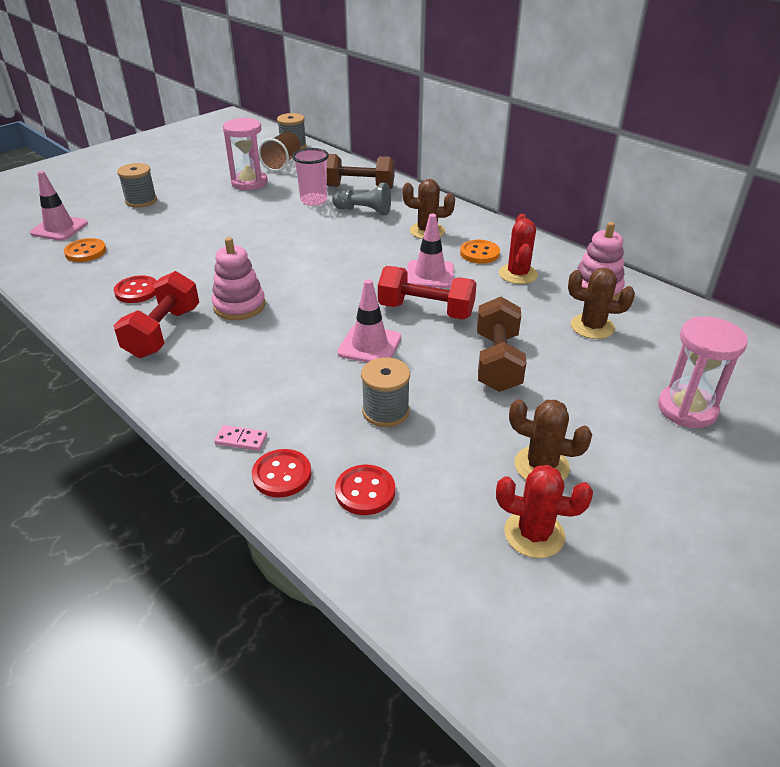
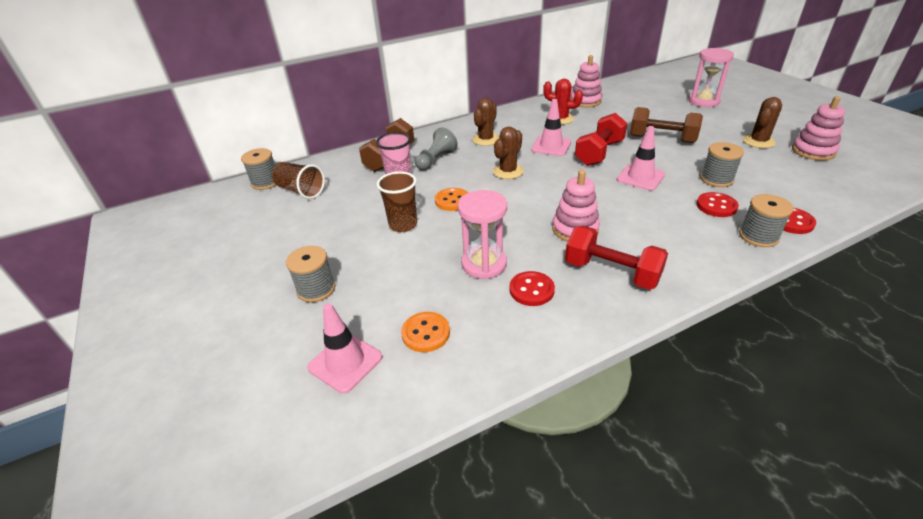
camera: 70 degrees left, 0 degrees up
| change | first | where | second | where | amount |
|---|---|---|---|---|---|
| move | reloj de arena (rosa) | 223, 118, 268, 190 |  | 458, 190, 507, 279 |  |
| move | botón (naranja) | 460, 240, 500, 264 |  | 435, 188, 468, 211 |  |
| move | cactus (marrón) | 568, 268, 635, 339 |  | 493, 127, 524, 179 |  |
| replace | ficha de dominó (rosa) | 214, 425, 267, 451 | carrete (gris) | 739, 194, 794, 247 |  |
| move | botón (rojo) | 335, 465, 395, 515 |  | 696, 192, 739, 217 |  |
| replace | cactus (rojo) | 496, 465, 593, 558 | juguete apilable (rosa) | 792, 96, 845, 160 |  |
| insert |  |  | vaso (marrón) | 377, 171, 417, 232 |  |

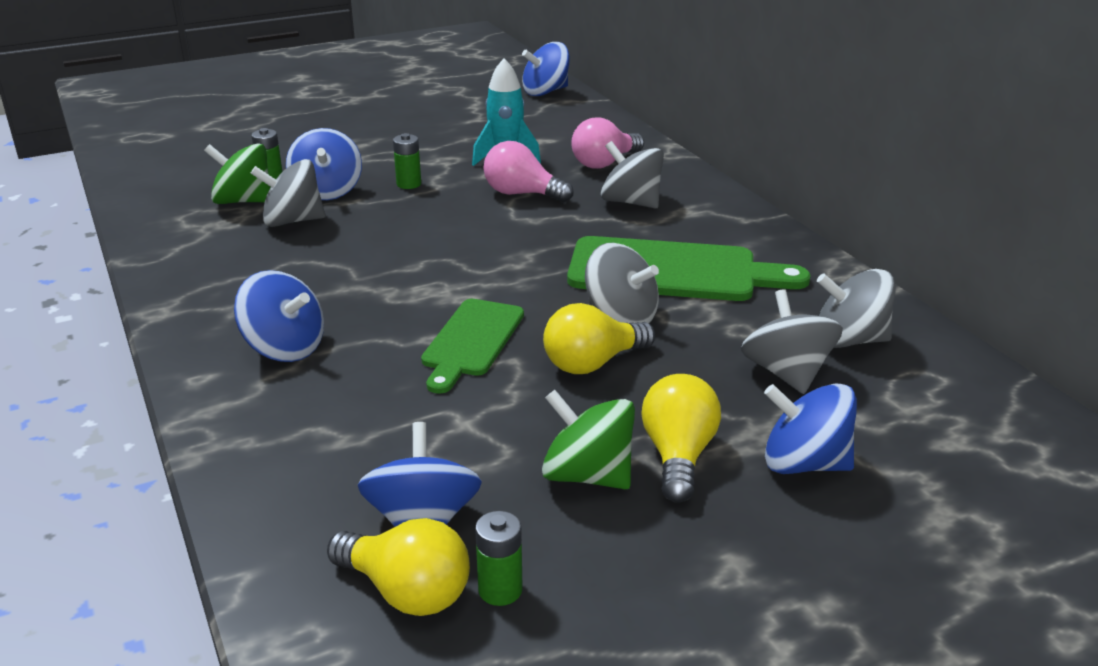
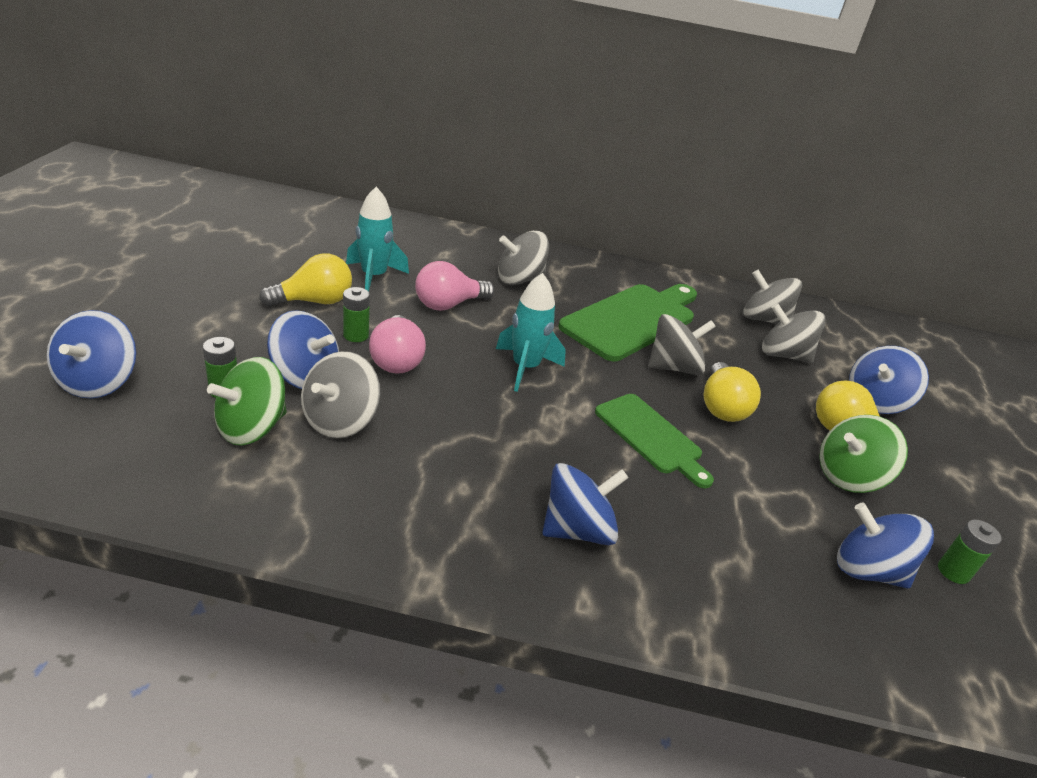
camera: 60 degrees left, 5 degrees up
| change | first | where | second | where | amount |
|---|---|---|---|---|---|
| move | peonza (azul) | 522, 42, 570, 96 |  | 47, 310, 136, 399 |  |
| move | bombilla (rosa) | 571, 117, 644, 169 |  | 369, 315, 426, 374 |  |
| rotate | peonza (gris) | 817, 269, 896, 348 |  | 743, 270, 802, 324 | 75 degrees clockwise |
| move | bombilla (amarillo) | 327, 518, 470, 616 |  | 259, 253, 352, 306 |  |
| insert |  |  | cohete (turquesa) | 496, 273, 566, 392 |  |

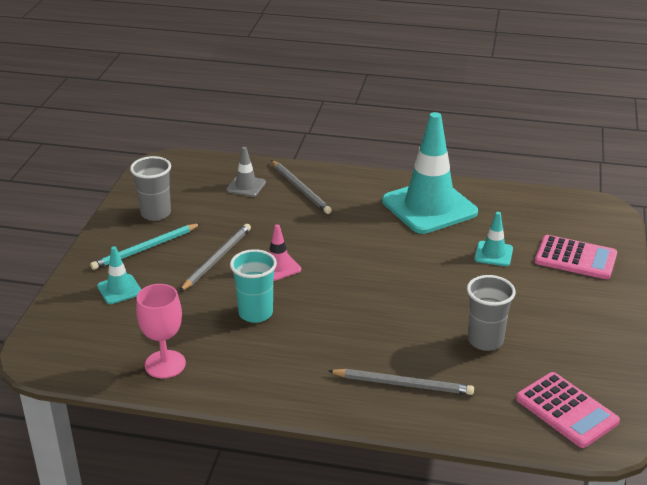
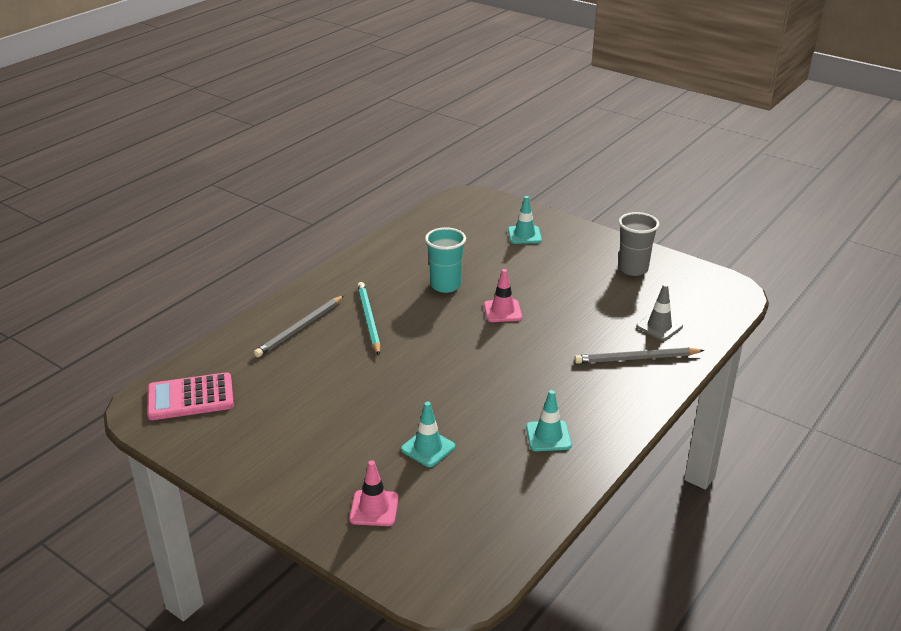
camera: 115 degrees right, 0 degrees up
| change | first | where | second | where | amount |
|---|---|---|---|---|---|
| resize | cono de tráfico (turquesa) | 382, 112, 478, 234 |  | 526, 390, 572, 451 | x0.44 |
| move | lápiz (turquesa) | 90, 223, 201, 270 |  | 357, 282, 380, 355 |  |
| delete | lápiz (gris) | 179, 224, 251, 292 |  |  |  |
| replace | calculadora (rosa) | 535, 235, 617, 279 | cono de tráfico (rosa) | 349, 460, 399, 526 |  |
| delete | vaso (gris) | 467, 275, 516, 351 |  |  |  |
| delete | copa (rosa) | 136, 284, 186, 378 |  |  |  |

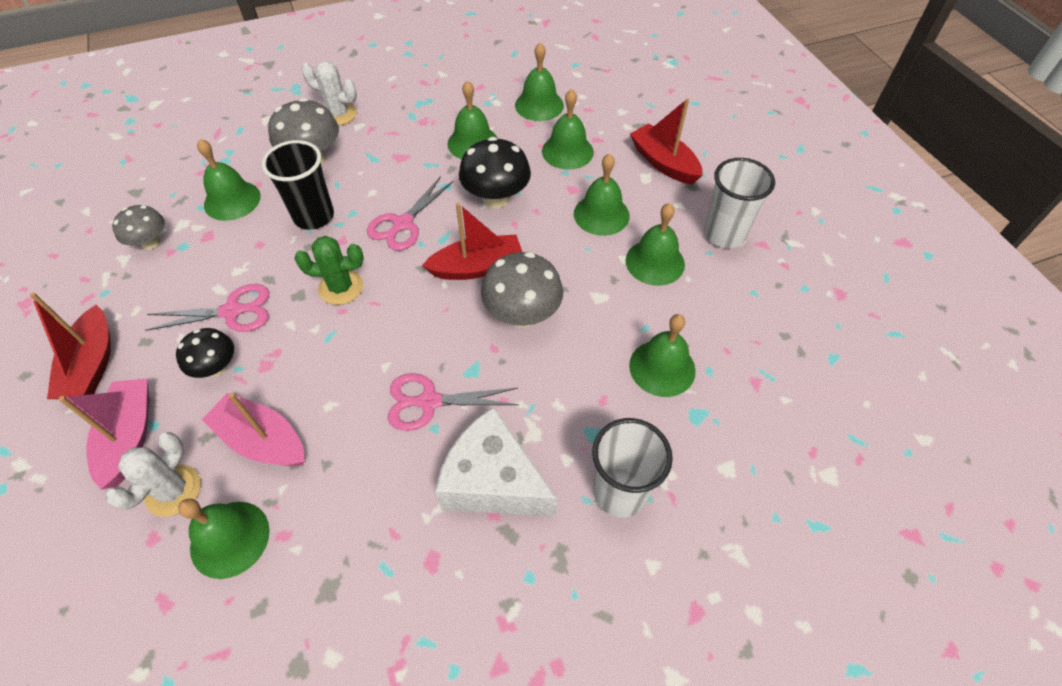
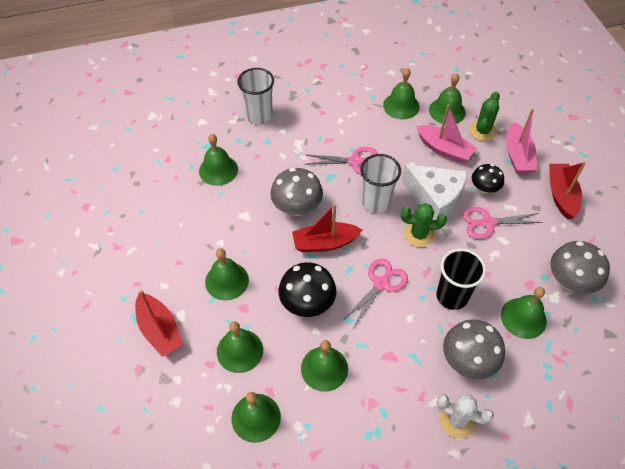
camera: 175 degrees left, 0 degrees up
| change | first | where | second | where | amount |
|---|---|---|---|---|---|
| move | vaso (blanco) | 704, 158, 775, 248 |  | 360, 154, 401, 213 |  |
| move | campana (verde) | 626, 203, 685, 286 |  | 383, 68, 419, 120 |  |
| resize | seta (gris) | 112, 205, 165, 250 |  | 550, 241, 610, 294 | x1.58 |
| move | queso (blanco) | 435, 407, 557, 517 |  | 402, 164, 468, 220 |  |
| recolor | cactus (blanco) | 106, 432, 201, 517 | cactus (verde) | 469, 92, 500, 141 |  |

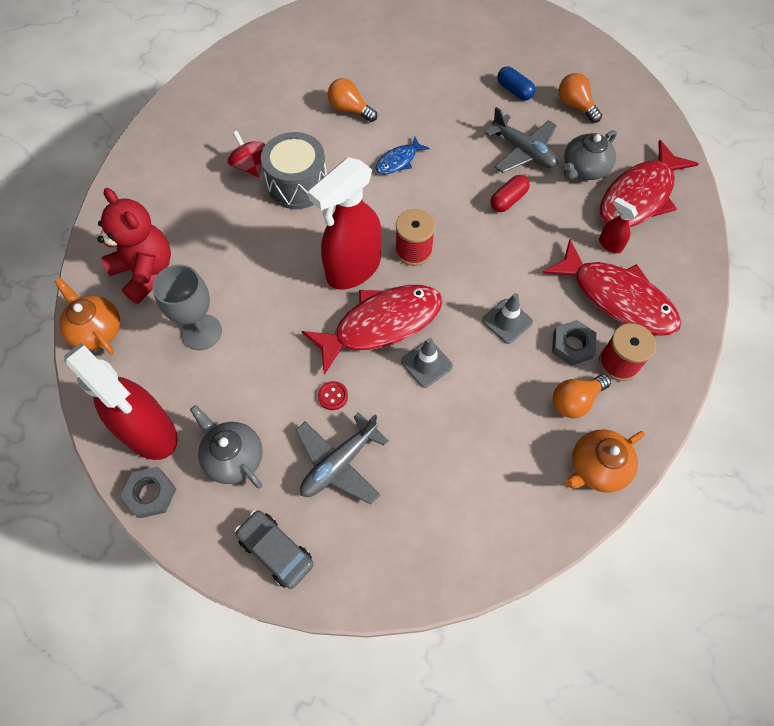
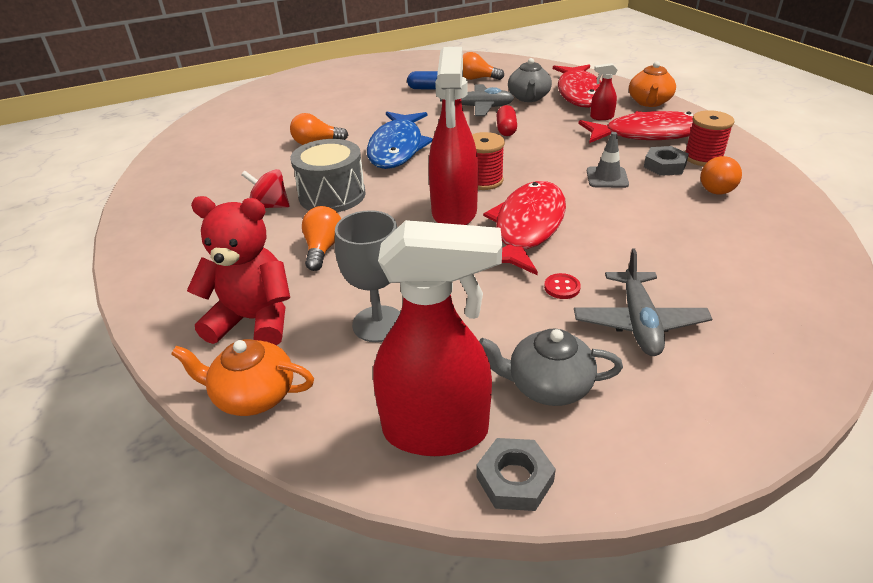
camera: 40 degrees left, 25 degrees down
| change | first | where | second | where | amount |
|---|---|---|---|---|---|
| resize | pez (azul) | 376, 137, 430, 174 |  | 367, 112, 433, 169 | x2.07 |
| delete | cono de tráfico (gris) | 401, 338, 453, 388 |  |  |  |
| move | tetera (naranja) | 565, 430, 645, 492 |  | 629, 61, 676, 107 |  |
| delete | coche (gris) | 235, 510, 314, 589 |  |  |  |
| insert |  |  | bombilla (naranja) | 302, 206, 341, 271 |  |

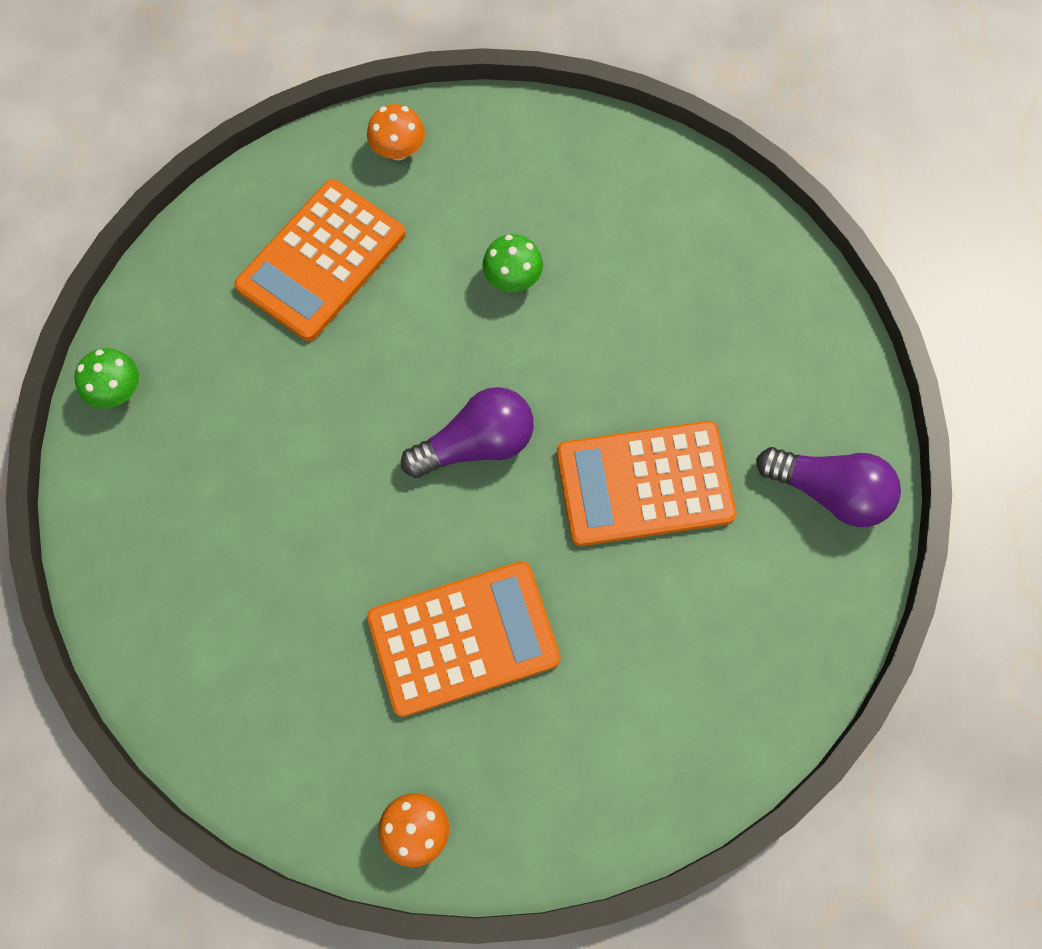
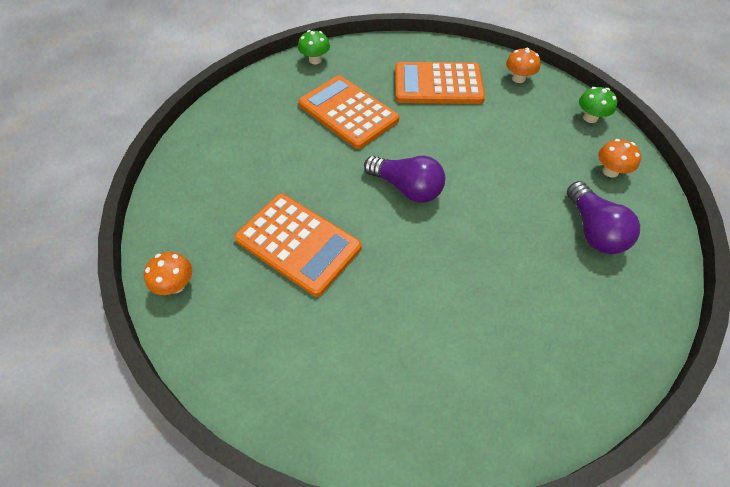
camera: 55 degrees right, 15 degrees down
| change | first | where | second | where | amount |
|---|---|---|---|---|---|
| move | seta (verde) | 482, 234, 543, 292 |  | 579, 87, 617, 123 |  |
| move | calculadora (naranja) | 557, 421, 737, 546 |  | 298, 75, 399, 149 |  |
| move | bombilla (morado) | 756, 447, 901, 527 |  | 567, 181, 640, 254 |  |
| insert |  |  | seta (naranja) | 598, 139, 641, 178 |  |

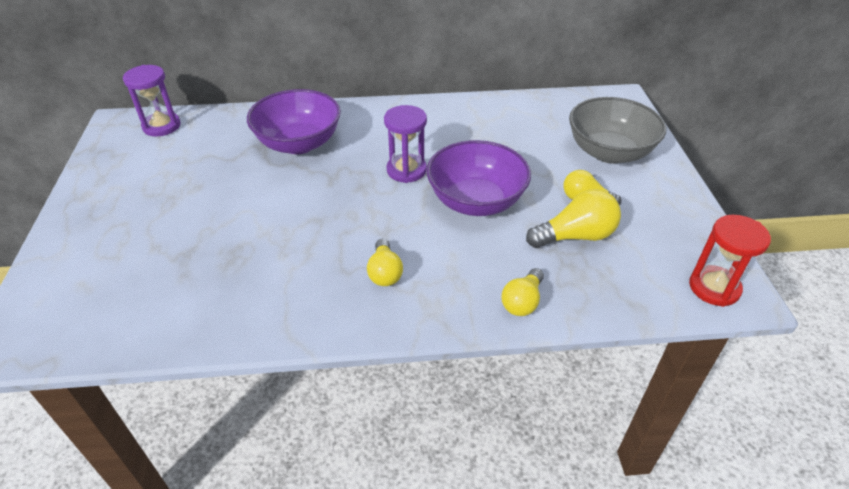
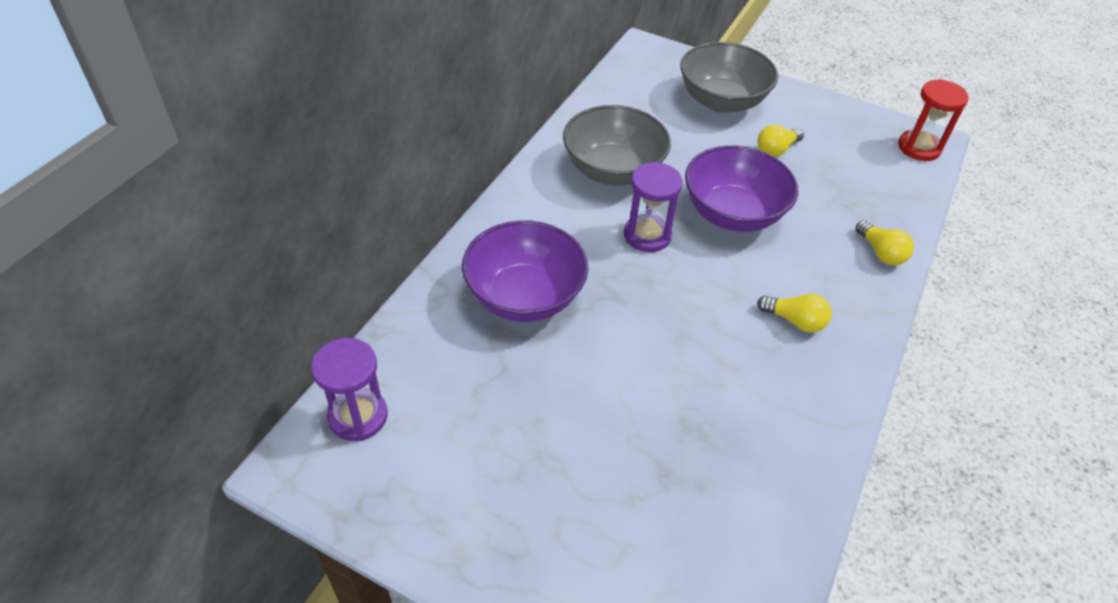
camera: 60 degrees left, 5 degrees up
| change | first | where | second | where | amount |
|---|---|---|---|---|---|
| delete | bombilla (amarillo) | 526, 189, 621, 248 |  |  |  |
| insert |  |  | cuenco (gris) | 563, 105, 671, 186 |  |

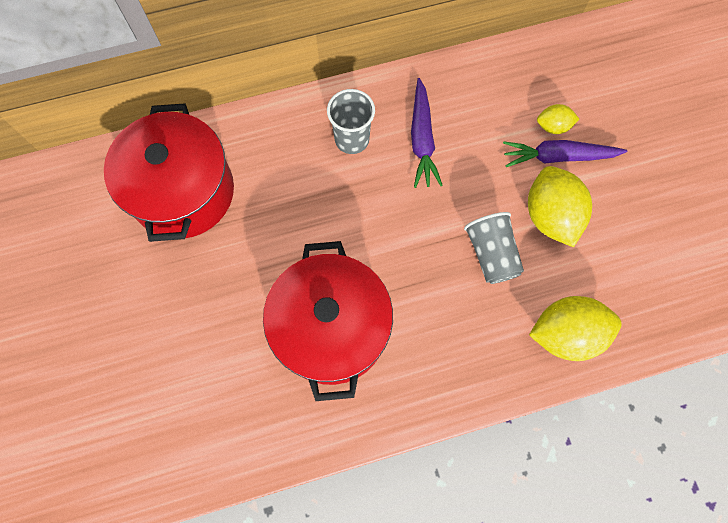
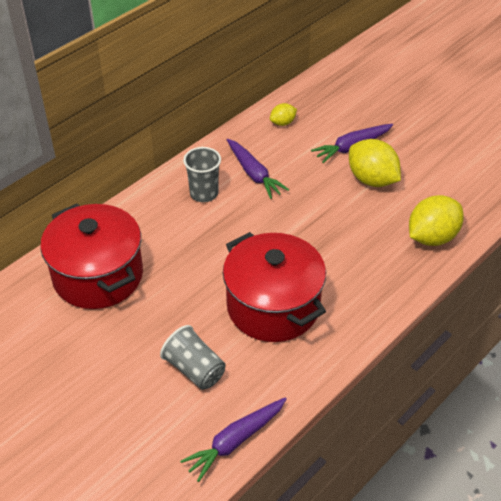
camera: 30 degrees left, 25 degrees down
| change | first | where | second | where | amount |
|---|---|---|---|---|---|
| move | limón (amarillo) | 537, 104, 579, 134 |  | 270, 103, 297, 126 |  |
| move | vaso (gris) | 464, 212, 524, 284 |  | 160, 325, 226, 390 |  |
| insert |  |  | zanahoria (morado) | 180, 397, 287, 482 |  |

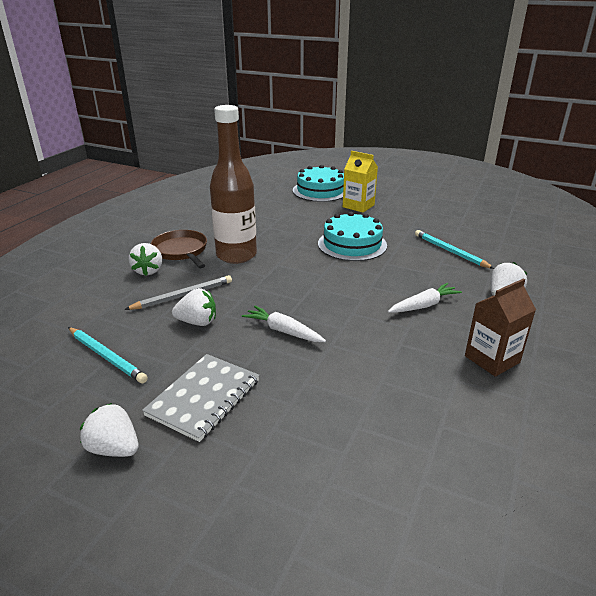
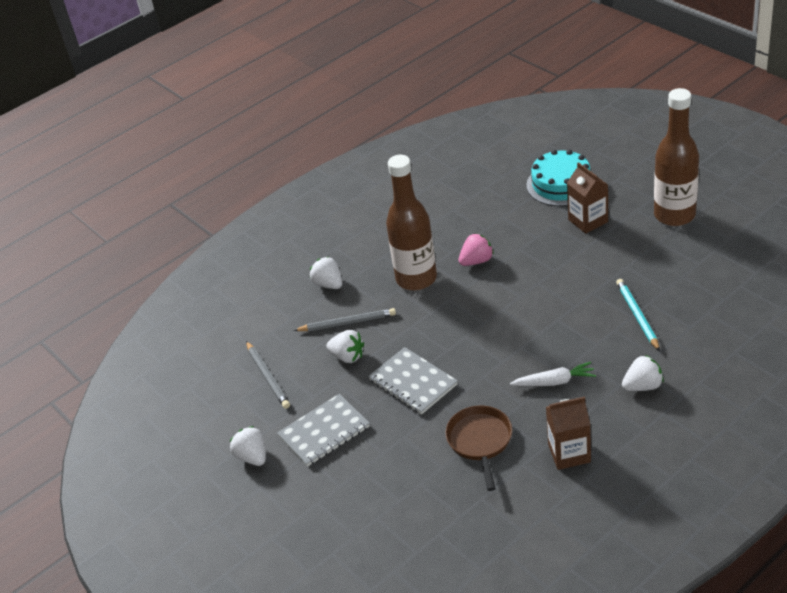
camera: 30 degrees right, 10 degrees up
| change | first | where | second | where | amount |
|---|---|---|---|---|---|
| recolor | cartón de leche (amarillo) | 343, 151, 378, 213 | cartón de leche (marrón) | 567, 162, 608, 234 |  |
| delete | tarta (turquesa) | 318, 212, 387, 261 |  |  |  |
| move | sartén (marrón) | 151, 230, 207, 268 |  | 445, 405, 512, 491 |  |
| rotate | fresa (blanco) | 129, 243, 162, 276 |  | 310, 257, 342, 289 | 120 degrees clockwise |
| replace | zanahoria (blanco) | 242, 306, 326, 342 | cuaderno (gris) | 368, 347, 458, 415 |  |
| recolor | lápiz (turquesa) | 68, 327, 148, 383 | lápiz (gris) | 246, 341, 290, 409 |  |
| insert |  |  | botella (marrón) | 654, 88, 699, 226 |  |
| insert |  |  | fresa (rosa) | 458, 233, 494, 266 |  |

